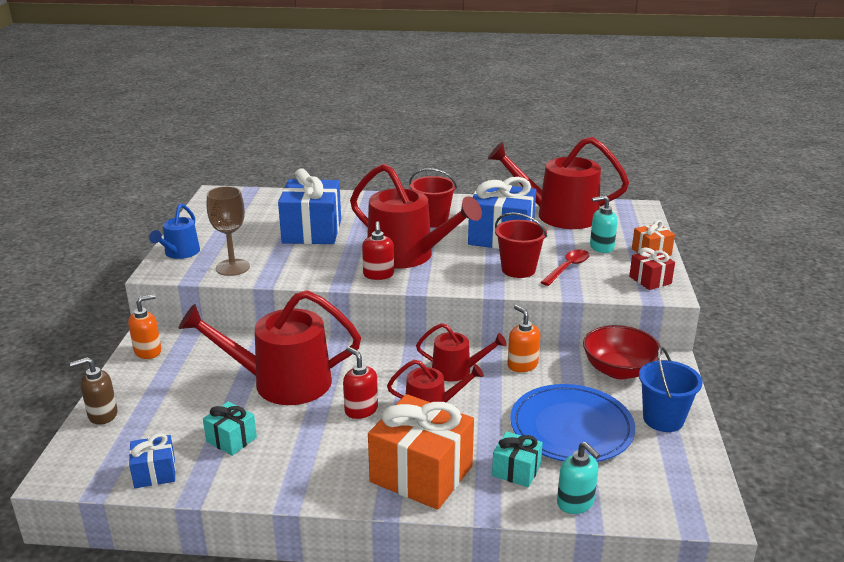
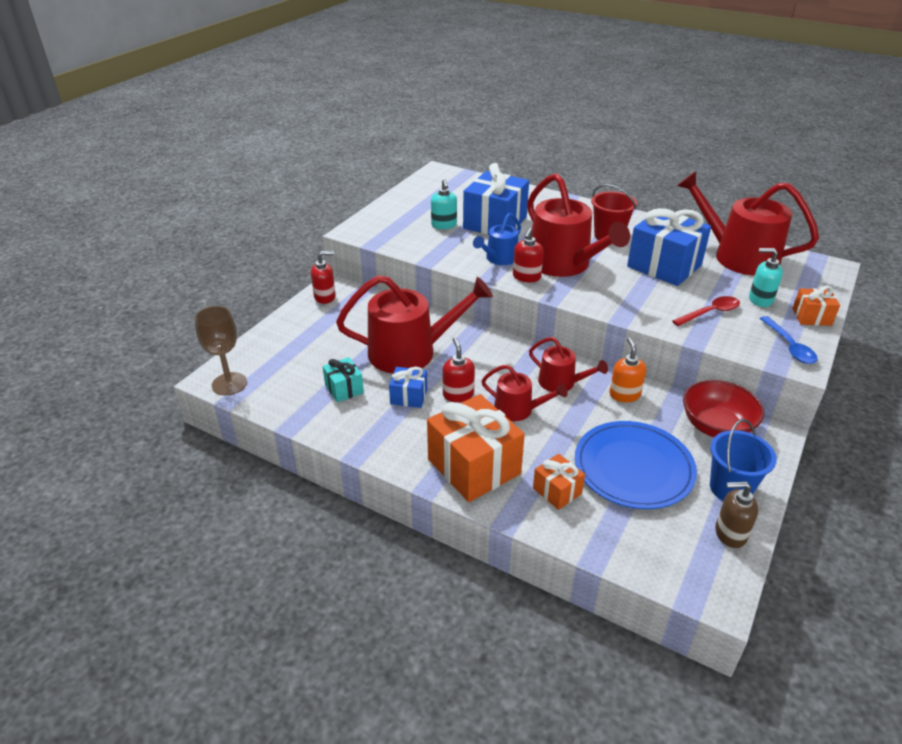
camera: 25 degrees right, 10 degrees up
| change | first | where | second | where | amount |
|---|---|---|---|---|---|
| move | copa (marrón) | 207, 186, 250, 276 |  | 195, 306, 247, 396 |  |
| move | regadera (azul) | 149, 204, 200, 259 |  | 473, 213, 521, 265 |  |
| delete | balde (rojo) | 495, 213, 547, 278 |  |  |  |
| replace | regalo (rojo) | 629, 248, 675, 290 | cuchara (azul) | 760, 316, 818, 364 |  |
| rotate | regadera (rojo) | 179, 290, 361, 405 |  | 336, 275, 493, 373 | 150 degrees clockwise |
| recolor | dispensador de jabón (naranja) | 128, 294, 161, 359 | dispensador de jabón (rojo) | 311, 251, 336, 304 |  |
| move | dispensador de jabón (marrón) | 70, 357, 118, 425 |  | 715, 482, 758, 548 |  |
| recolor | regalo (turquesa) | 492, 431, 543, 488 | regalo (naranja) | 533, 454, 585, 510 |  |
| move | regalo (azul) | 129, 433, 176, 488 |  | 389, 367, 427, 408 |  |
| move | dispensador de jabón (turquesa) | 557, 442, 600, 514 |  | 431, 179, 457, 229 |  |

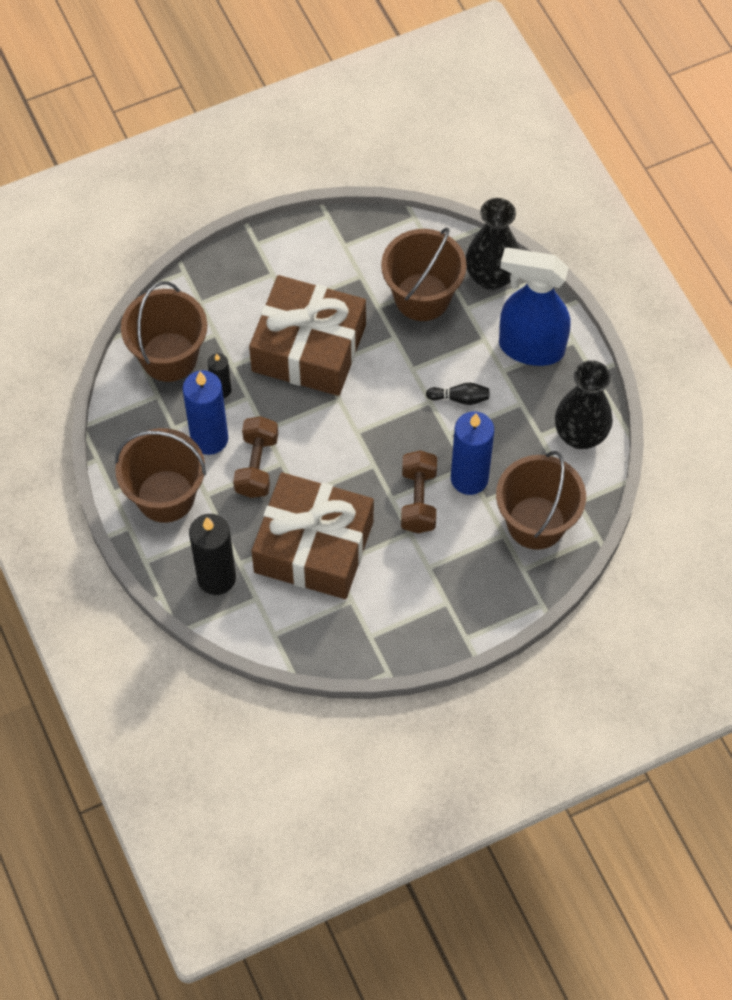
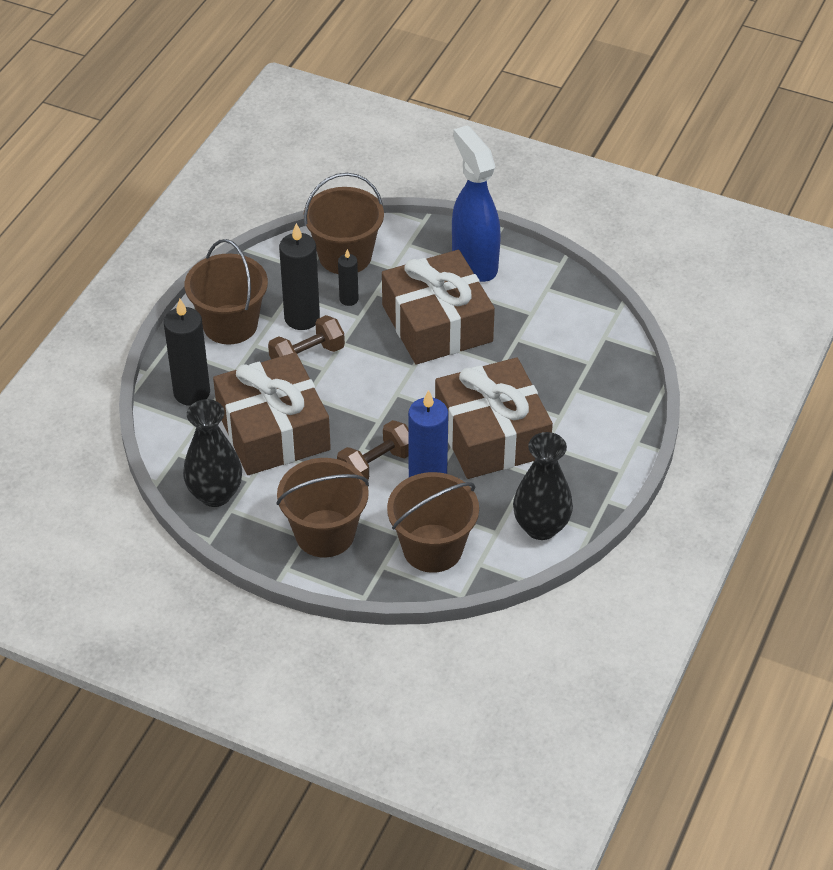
camera: 50 degrees right, 15 degrees down
| change | first | where | second | where | amount |
|---|---|---|---|---|---|
| move | florero (negro) | 466, 198, 519, 290 |  | 183, 399, 242, 507 |  |
| move | balde (marrón) | 381, 227, 467, 321 |  | 277, 458, 369, 557 |  |
| move | pulverizador (azul) | 499, 248, 570, 366 |  | 452, 125, 501, 282 |  |
| recolor | vela (azul) | 183, 370, 228, 455 | vela (negro) | 279, 223, 320, 330 |  |
| replace | bolo (negro) | 426, 383, 489, 405 | regalo (marrón) | 435, 357, 553, 479 |  |

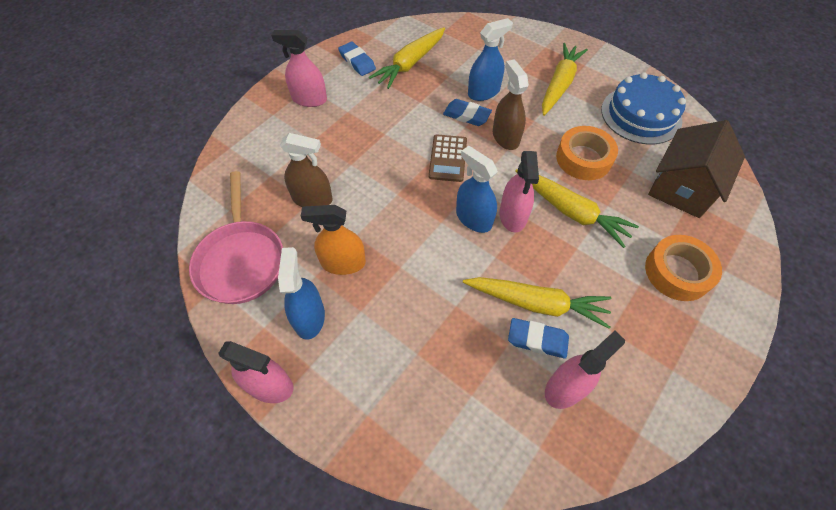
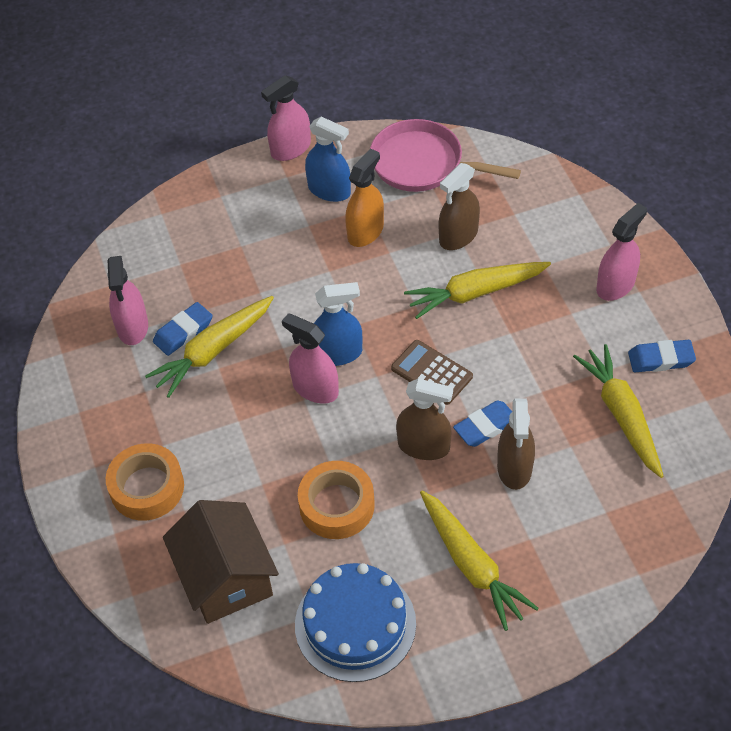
camera: 125 degrees right, 5 degrees down
| change | first | where | second | where | amount |
|---|---|---|---|---|---|
| recolor | pulverizador (azul) | 468, 18, 513, 101 | pulverizador (marrón) | 497, 399, 535, 490 |  |
| move | zanahoria (amarillo) | 515, 169, 639, 248 |  | 404, 262, 551, 319 |  |

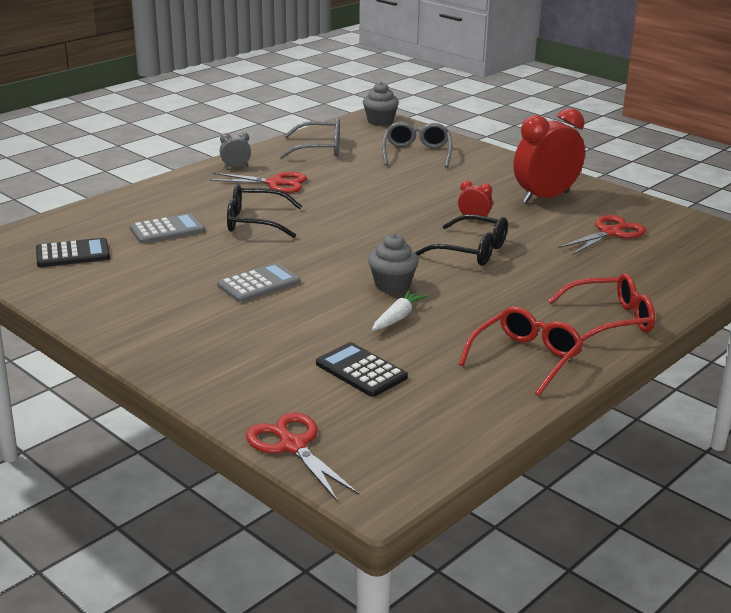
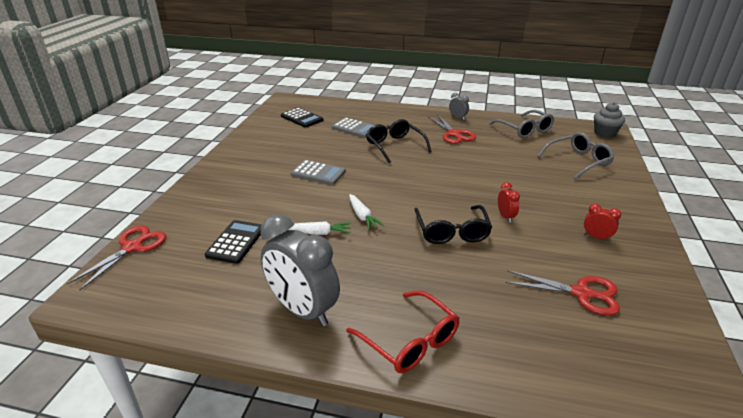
camera: 60 degrees right, 5 degrees up
| change | first | where | second | where | amount |
|---|---|---|---|---|---|
| resize | despertador (rojo) | 513, 108, 585, 203 |  | 584, 203, 621, 241 | x0.43 |
| replace | magdalena (gris) | 368, 233, 419, 293 | zanahoria (blanco) | 349, 194, 384, 230 |  |
| replace | gafas (rojo) | 459, 306, 583, 396 | despertador (gris) | 260, 214, 340, 326 |  |

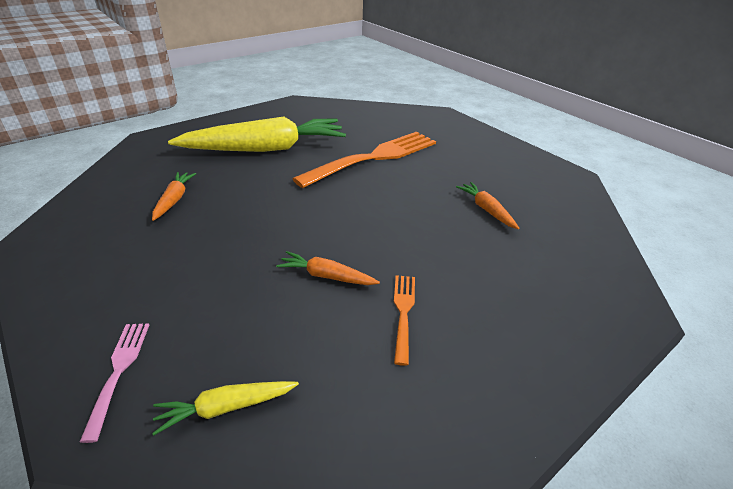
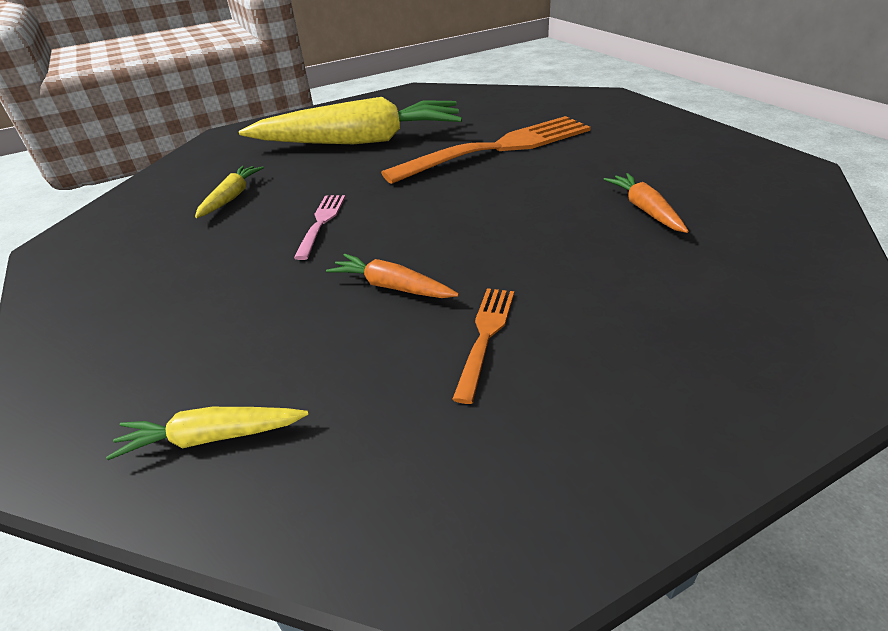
camera: 15 degrees right, 0 degrees up
| change | first | where | second | where | amount |
|---|---|---|---|---|---|
| recolor | zanahoria (naranja) | 152, 172, 196, 221 | zanahoria (amarillo) | 195, 166, 264, 218 |  |
| move | tenedor (rosa) | 80, 323, 149, 443 |  | 294, 195, 346, 260 |  |

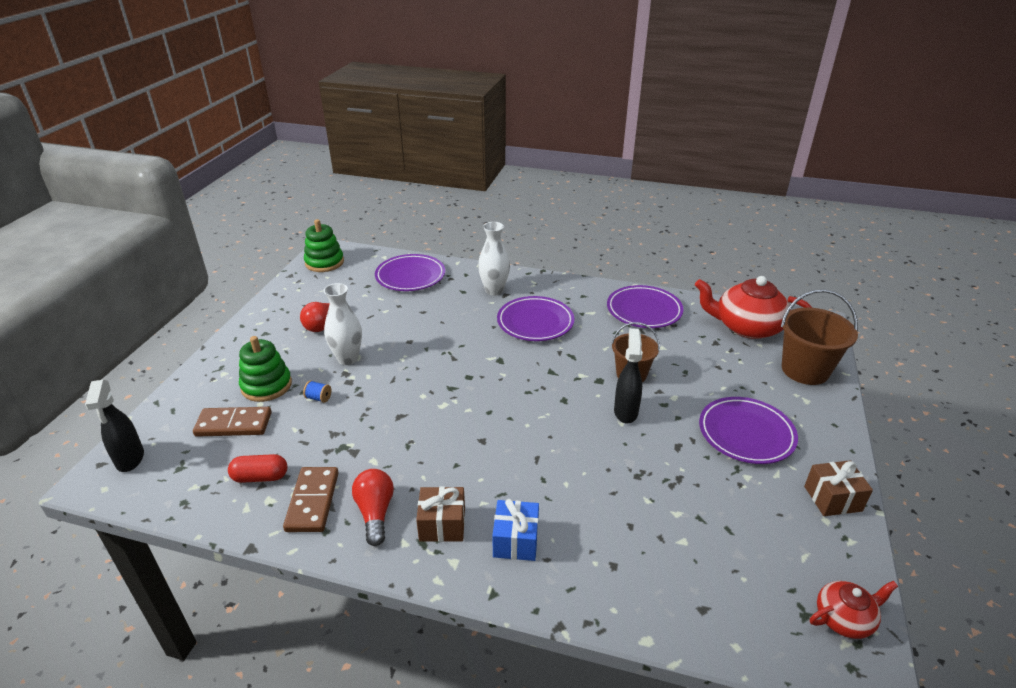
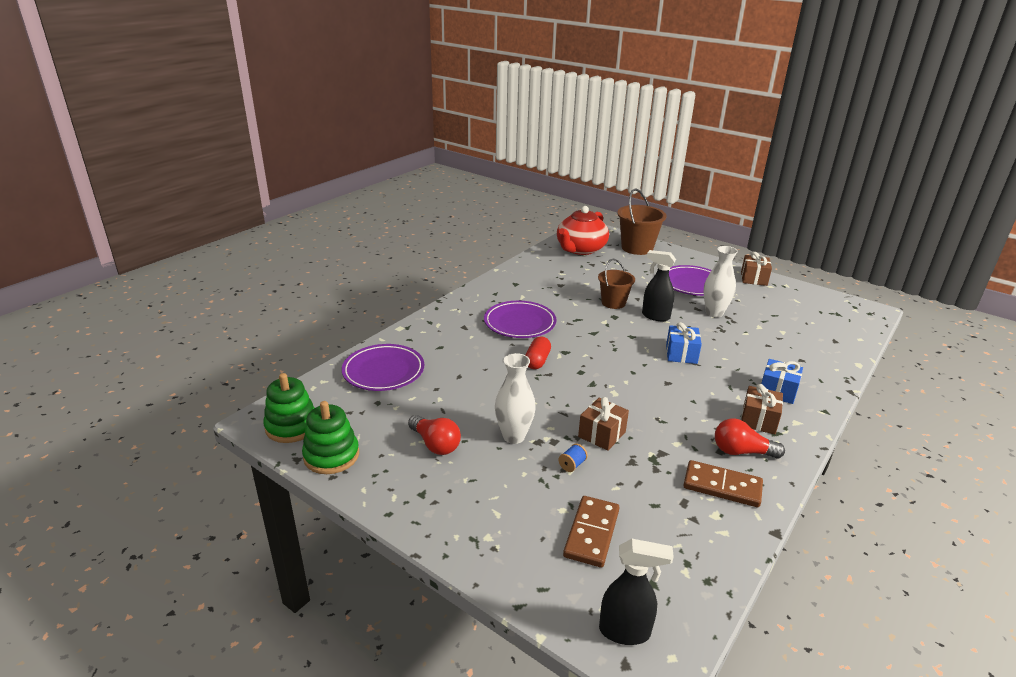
camera: 70 degrees left, 5 degrees down
| change | first | where | second | where | amount |
|---|---|---|---|---|---|
| move | florero (blanco) | 478, 222, 510, 296 |  | 704, 246, 738, 317 |  |
| delete | plato (morado) | 607, 285, 684, 328 |  |  |  |
| move | juguete apilable (verde) | 239, 336, 292, 402 |  | 302, 401, 359, 474 |  |
| move | cápsula (rojo) | 228, 454, 287, 483 |  | 526, 337, 551, 369 |  |
| delete | tetera (rojo) | 810, 581, 898, 639 |  |  |  |
| insert |  |  | regalo (azul) | 666, 322, 702, 364 |  |
| insert |  |  | regalo (marrón) | 578, 397, 629, 451 |  |

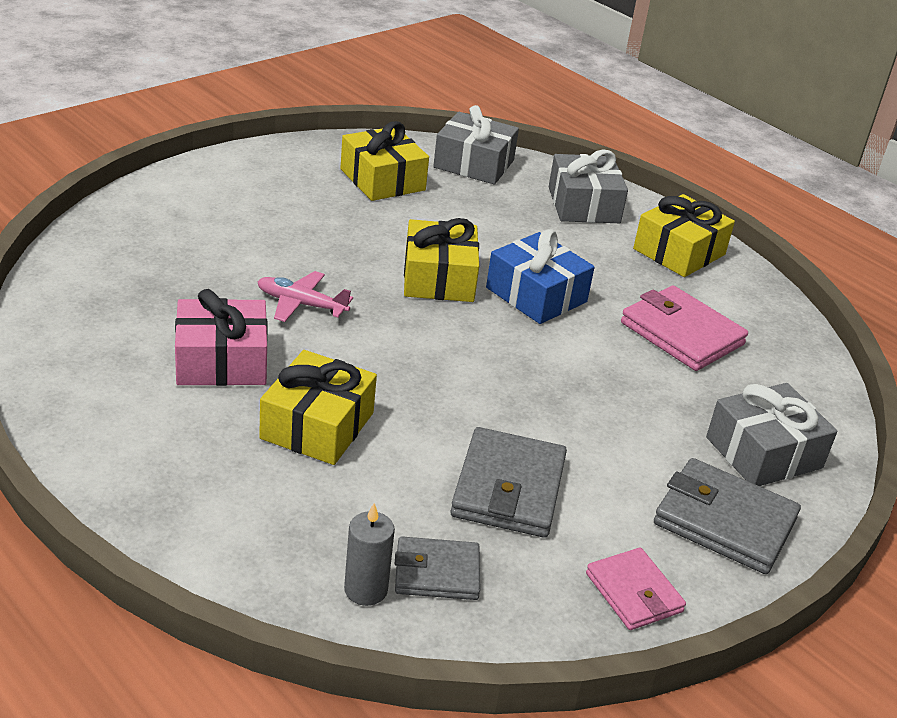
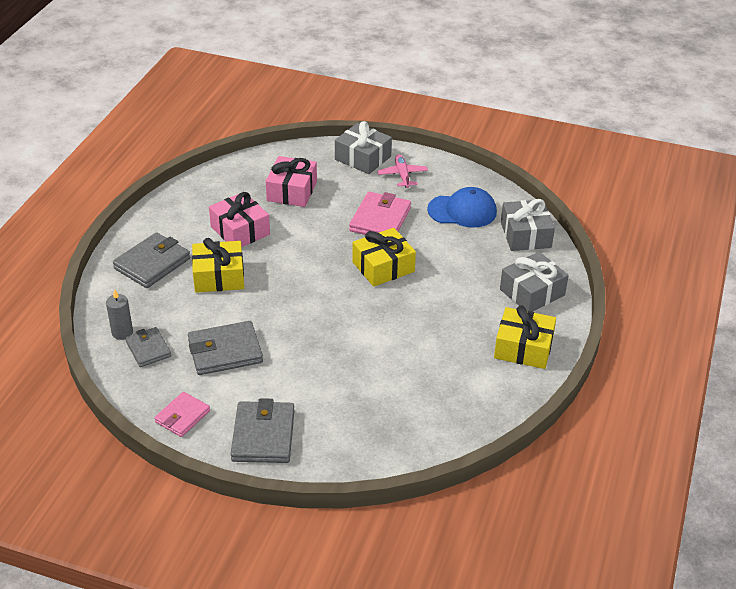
camera: 65 degrees right, 5 degrees up
| change | first | where | second | where | amount |
|---|---|---|---|---|---|
| replace | regalo (amarillo) | 341, 121, 429, 201 | gorra (azul) | 427, 187, 497, 228 |  |
| delete | regalo (azul) | 486, 229, 595, 324 |  |  |  |
| move | avión (rosa) | 258, 271, 353, 322 |  | 378, 154, 428, 188 |  |
| move | cartera (rosa) | 621, 285, 748, 371 |  | 349, 192, 411, 235 |  |
| move | regalo (gris) | 706, 383, 837, 486 |  | 335, 121, 392, 174 |  |
| insert |  |  | regalo (rosa) | 266, 156, 317, 207 |  |
| insert |  |  | cartera (gris) | 113, 232, 190, 288 |  |

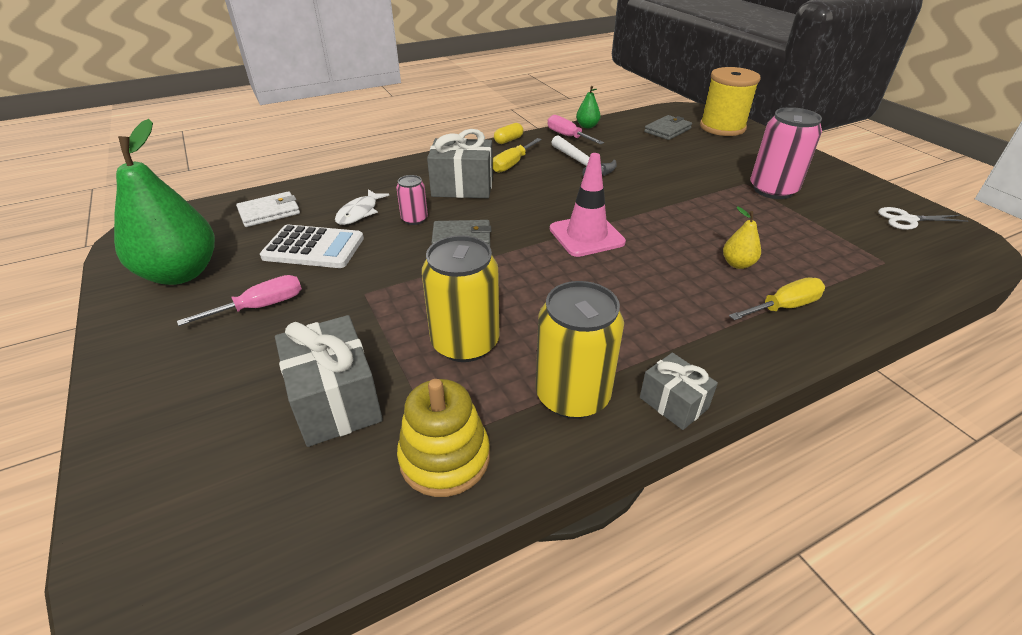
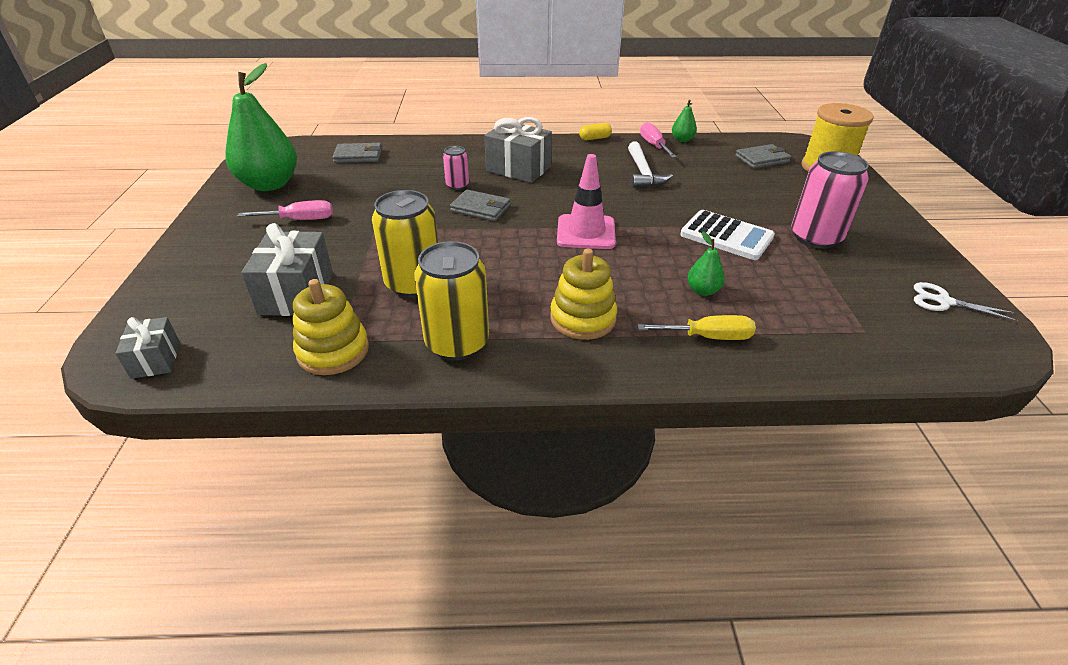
camera: 25 degrees right, 0 degrees up
| change | first | where | second | where | amount |
|---|---|---|---|---|---|
| delete | destornillador (amarillo) | 493, 138, 542, 173 |  |  |  |
| delete | pez (blanco) | 335, 189, 389, 225 |  |  |  |
| recolor | cartera (blanco) | 236, 191, 300, 227 | cartera (gris) | 332, 143, 382, 163 |  |
| recolor | pera (amarillo) | 723, 206, 761, 269 | pera (verde) | 687, 231, 725, 296 |  |
| move | calculadora (blanco) | 260, 225, 364, 268 |  | 680, 210, 775, 260 |  |
| move | regalo (gris) | 640, 352, 718, 430 |  | 115, 317, 180, 379 |  |
| insert |  |  | juguete apilable (amarillo) | 550, 249, 617, 340 |  |

